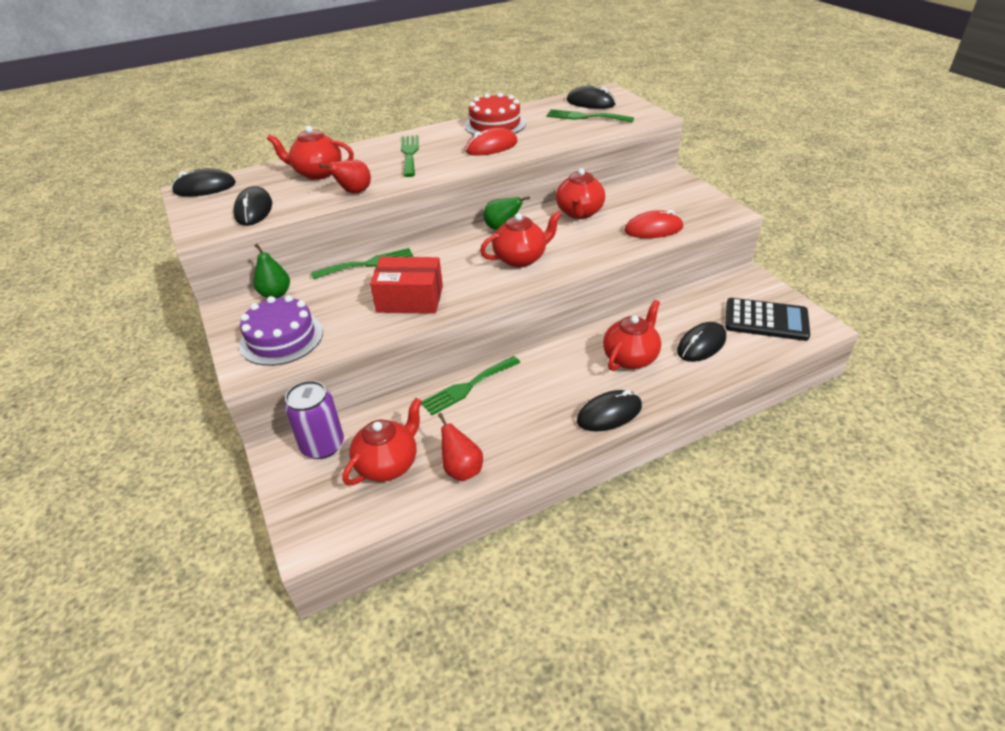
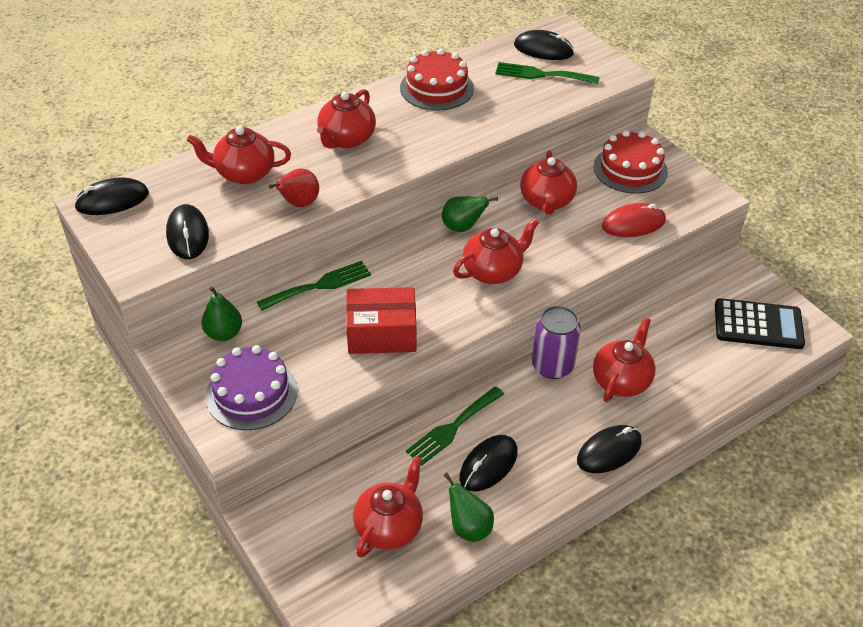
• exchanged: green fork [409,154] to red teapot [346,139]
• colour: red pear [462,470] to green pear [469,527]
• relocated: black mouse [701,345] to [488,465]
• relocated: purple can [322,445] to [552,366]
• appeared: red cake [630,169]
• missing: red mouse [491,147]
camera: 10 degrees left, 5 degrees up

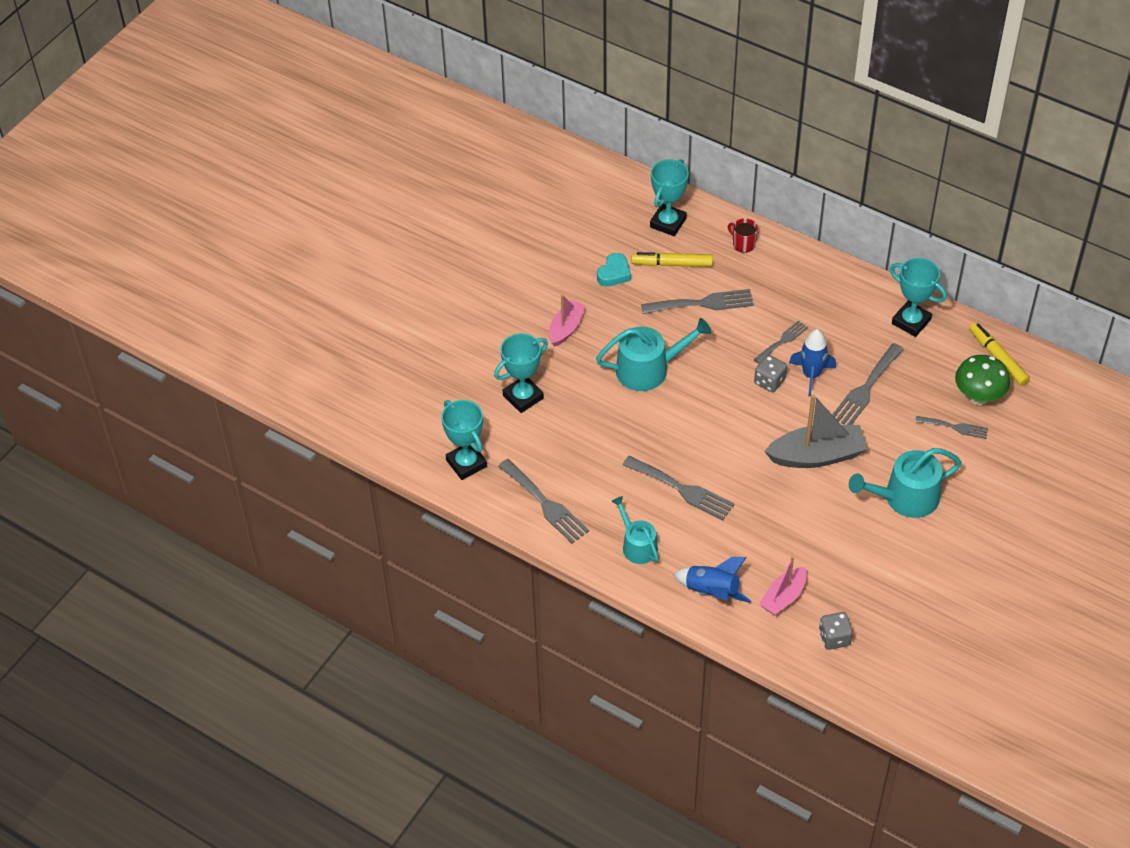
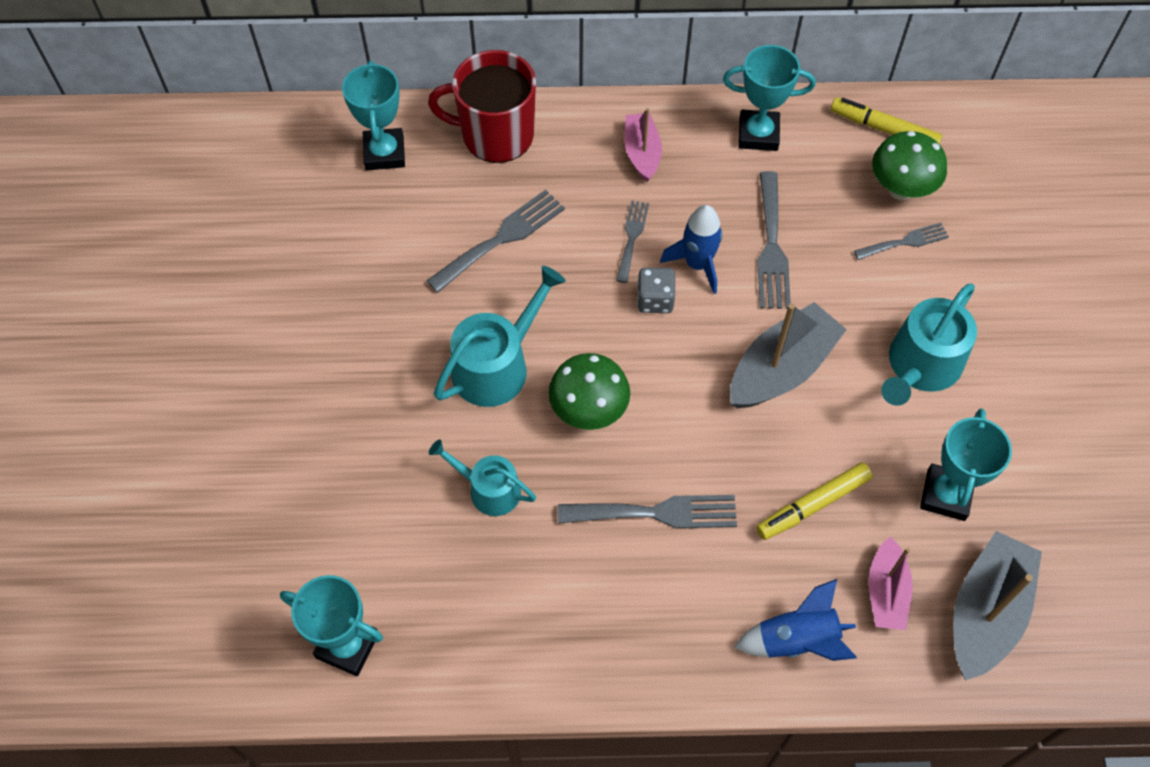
• size: red mug [743,244] = [495,135] x2.27
• relocated: turquoise watering can [637,545] to [488,489]
• appeared: green mushroom [589,411]
• relocated: pink boat [566,328] to [642,153]
• relocated: yellow marker [672,264] to [812,505]
• relocated: turquoise trophy [523,397] to [946,495]
• exchanged: grey dice [834,638] to grey boat [986,612]
• missing: grey fork [545,504]
• missing: turquoise heart [614,273]
camera: 35 degrees left, 10 degrees up

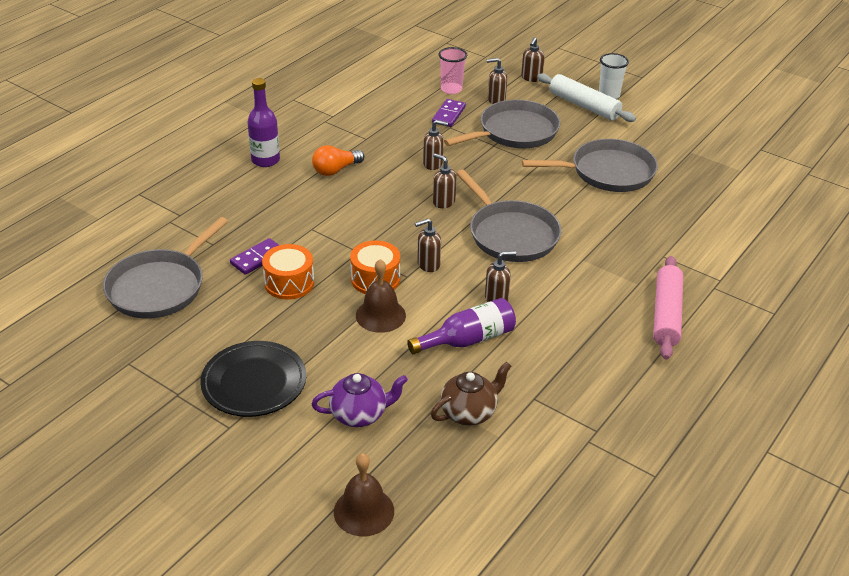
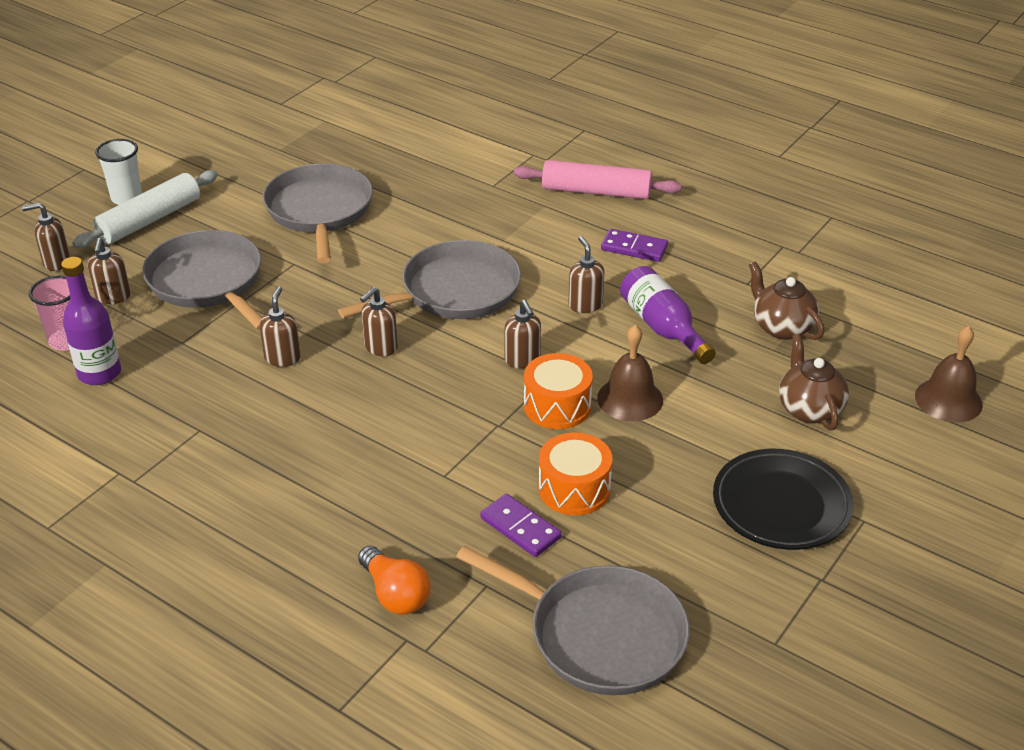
• spun: brown soap dispenser [531,78] = [56,262] 150 degrees clockwise
• relocated: purple bottle [265,160] to [99,373]
• relocated: orange light bulb [336,170] to [395,594]
• relocated: purple domino [448,115] to [634,248]
• colour: purple teapot [360,414] to brown teapot [809,409]
camera: 90 degrees left, 0 degrees up

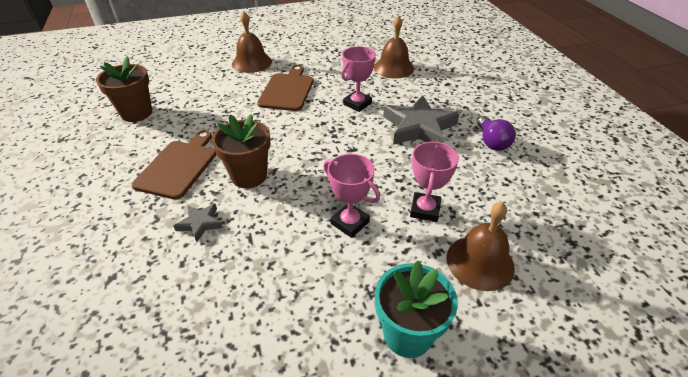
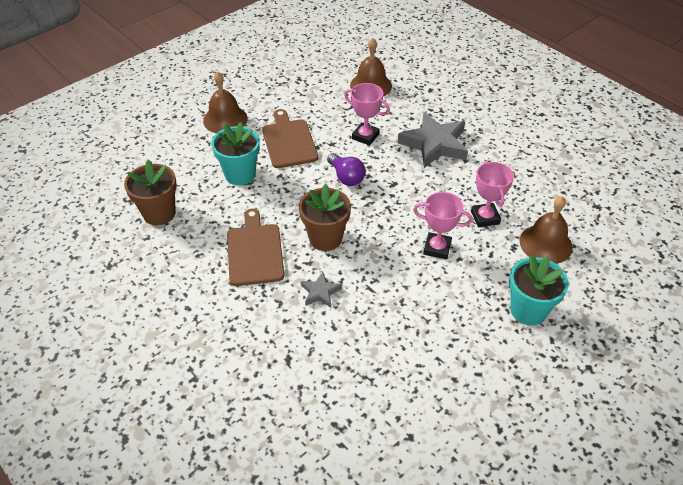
• appeared: turquoise flower pot [240,174]
• relocated: purple light bulb [491,142] to [346,177]
• spun: pink trophy [357,104] = [365,136] 75 degrees counterclockwise
camera: 25 degrees left, 5 degrees up

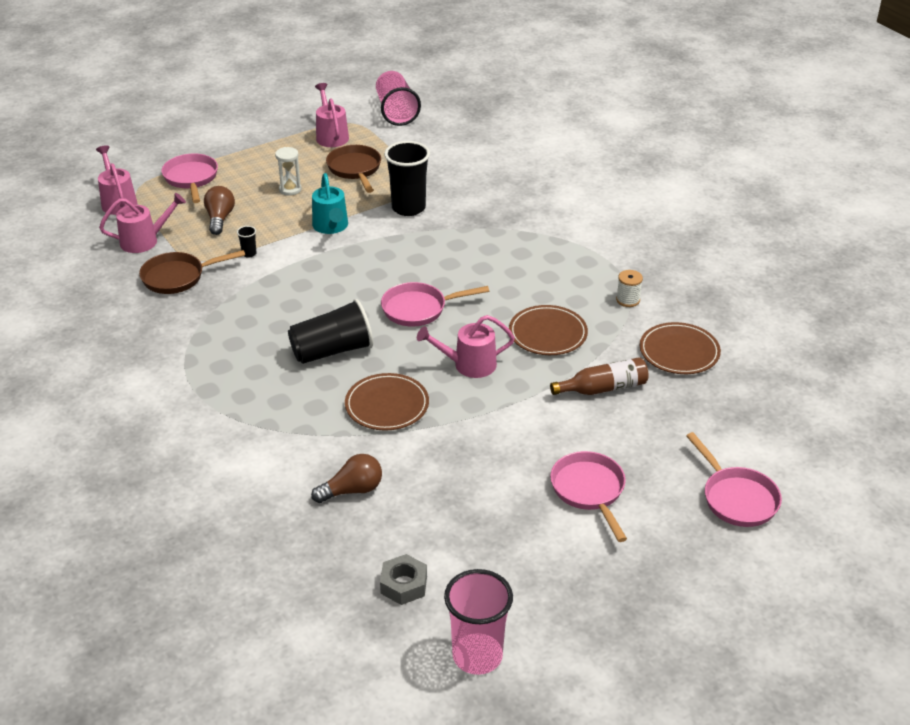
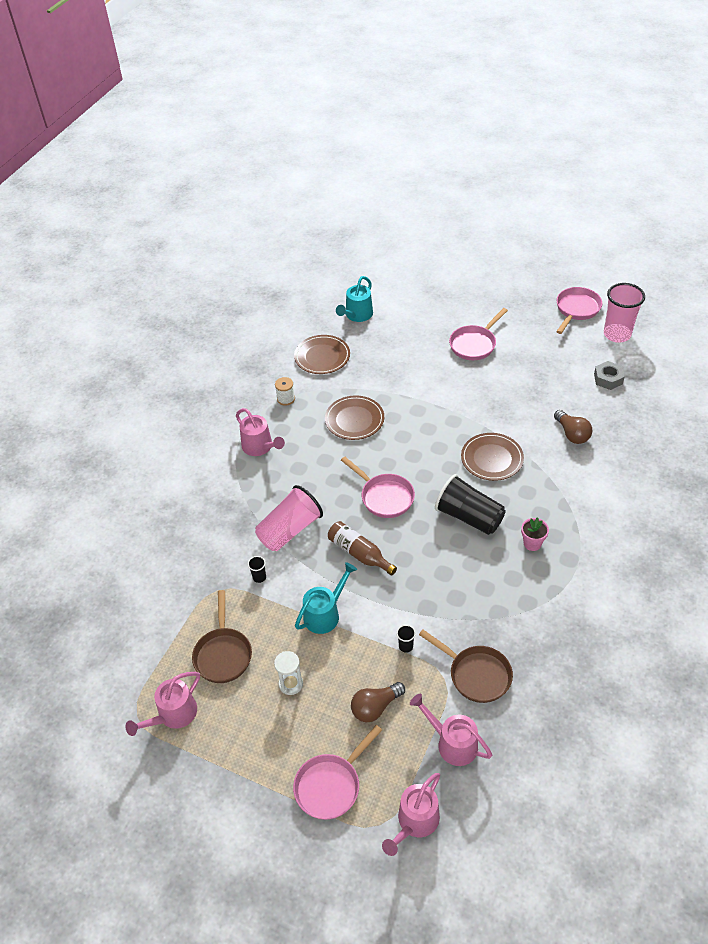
• spun: brown pan [355,169] = [223,654] 45 degrees counterclockwise
• relocated: pink watering can [468,365] to [260,447]
• size: black cup [408,208] = [259,577] x0.41
• relocated: pink cup [396,111] to [290,530]
• relocated: brown bottle [603,388] to [359,553]
• appeared: turquoise watering can [357,315]
• appeared: pink flower pot [532,543]
• spun: brown light bulb [352,490] = [572,434] 150 degrees counterclockwise
• relocated: pink pan [737,498] to [576,309]
camera: 120 degrees left, 10 degrees up

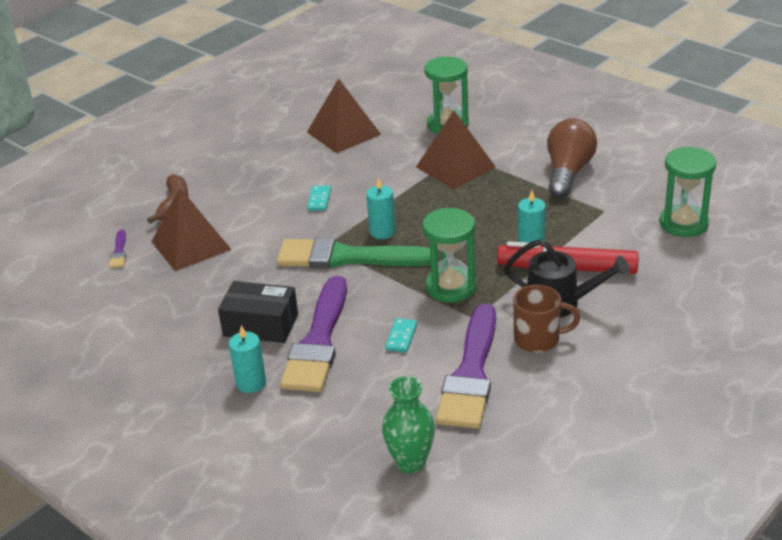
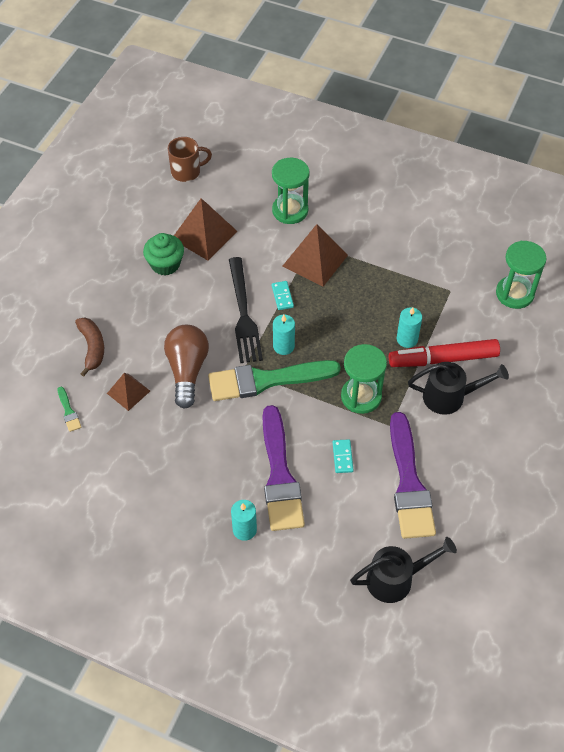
• colour: purple brush [119,252] to green brush [68,411]
• size: brown pyramid [191,245] = [128,392] x0.59
• appeared: green cupcake [165,264]
• relocated: brown light bulb [568,172] to [187,370]
• relocated: brown mug [538,339] to [187,172]
• appeared: black fork [243,314]
• relocated: turquoise domino [319,200] to [282,296]
• exchanged: green vase [410,463] to black watering can [396,579]
• missing: black box [261,325]
camera: 20 degrees left, 20 degrees up

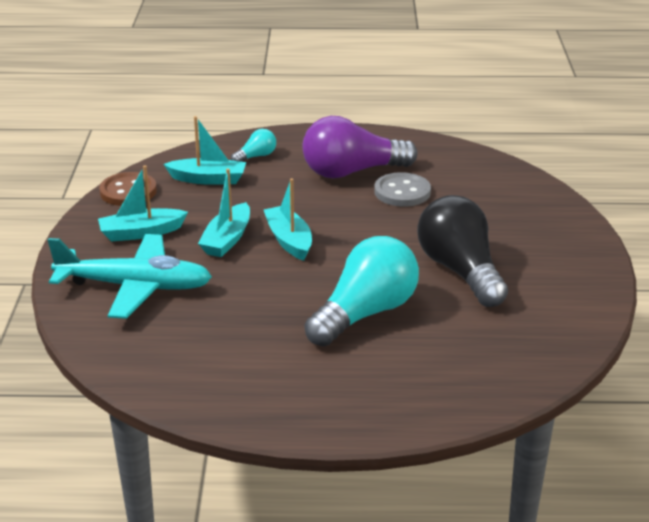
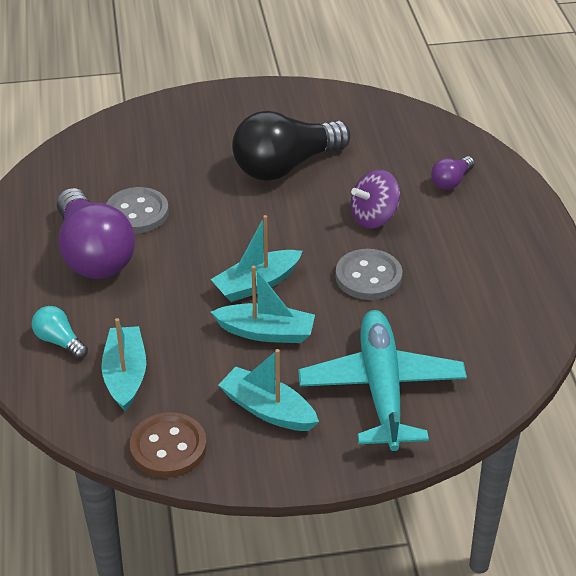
• spun: turquoise boat [141,233] = [268,410] 150 degrees clockwise
• appeared: grey button [368,277]
• exchanged: turquoise light bulb [365,313] to purple spinning top [374,217]
• appeared: purple light bulb [451,181]
camera: 100 degrees left, 10 degrees up

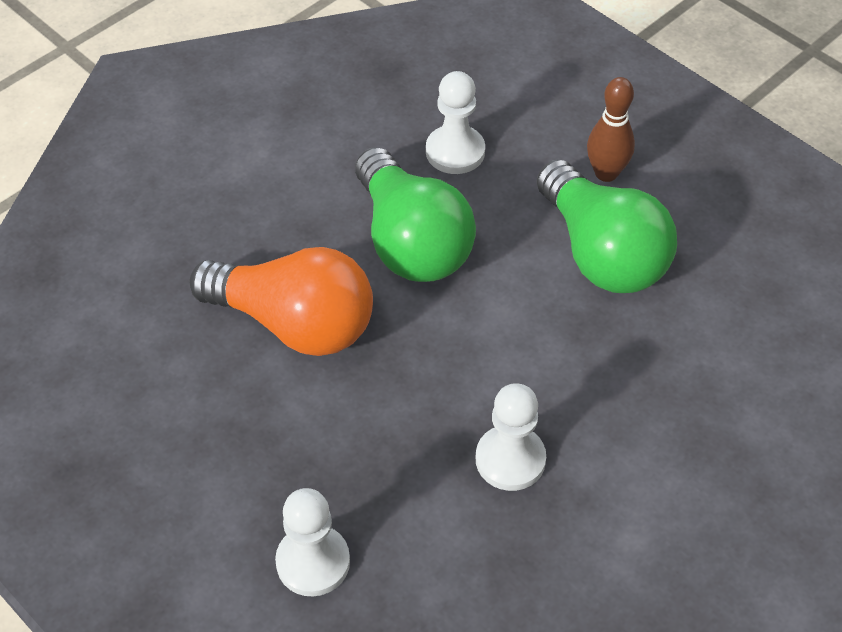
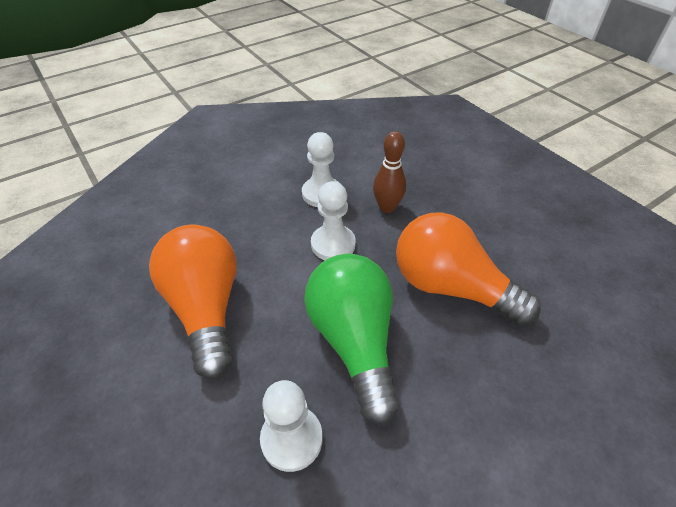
• colour: green light bulb [602,253] to orange light bulb [206,308]
• relocated: white pawn [313,562] to [333,244]
• relocated: brown bowling pin [606,173] to [387,207]
camera: 170 degrees left, 5 degrees down

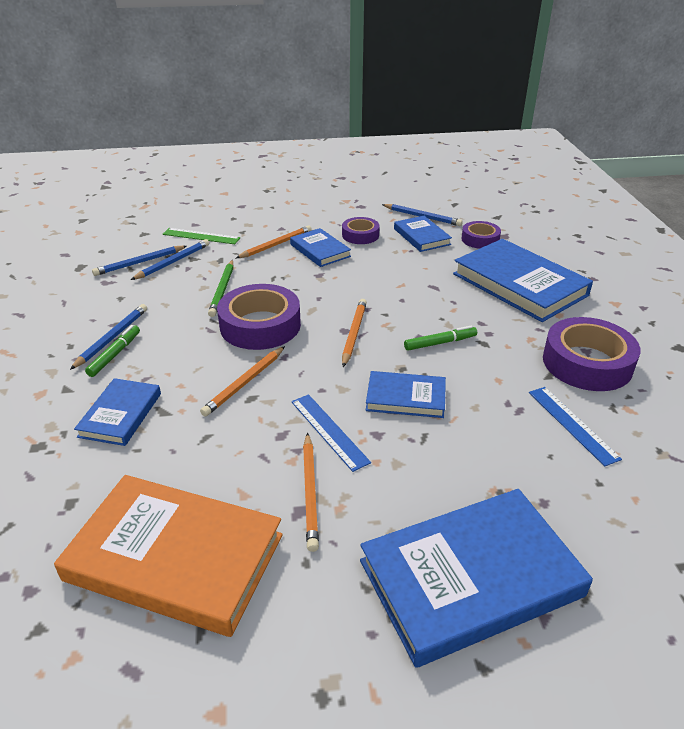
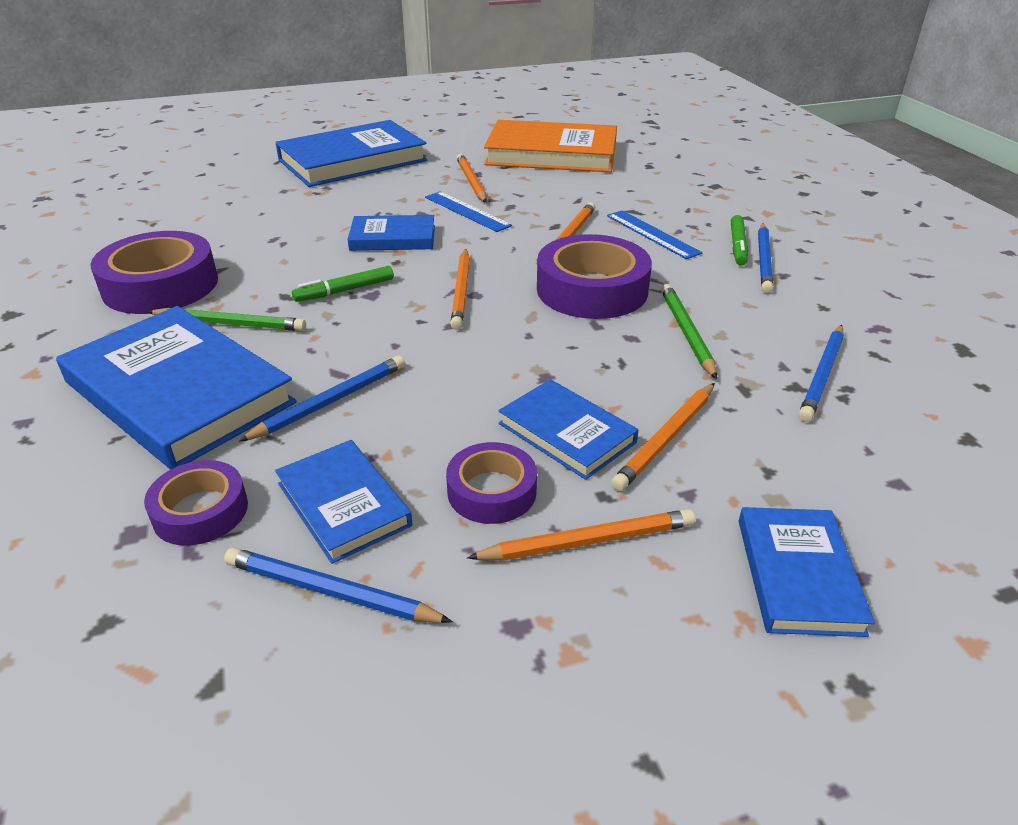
• appeared: green pencil [230,324]
• relocated: blue pencil [139,262] to [330,402]
• appeared: orange pencil [588,541]
• relocated: blue ruler [572,424] to [652,234]
• relocated: blue book [120,415] to [798,575]
• missing: green ruler [201,236]
camera: 170 degrees right, 0 degrees up

